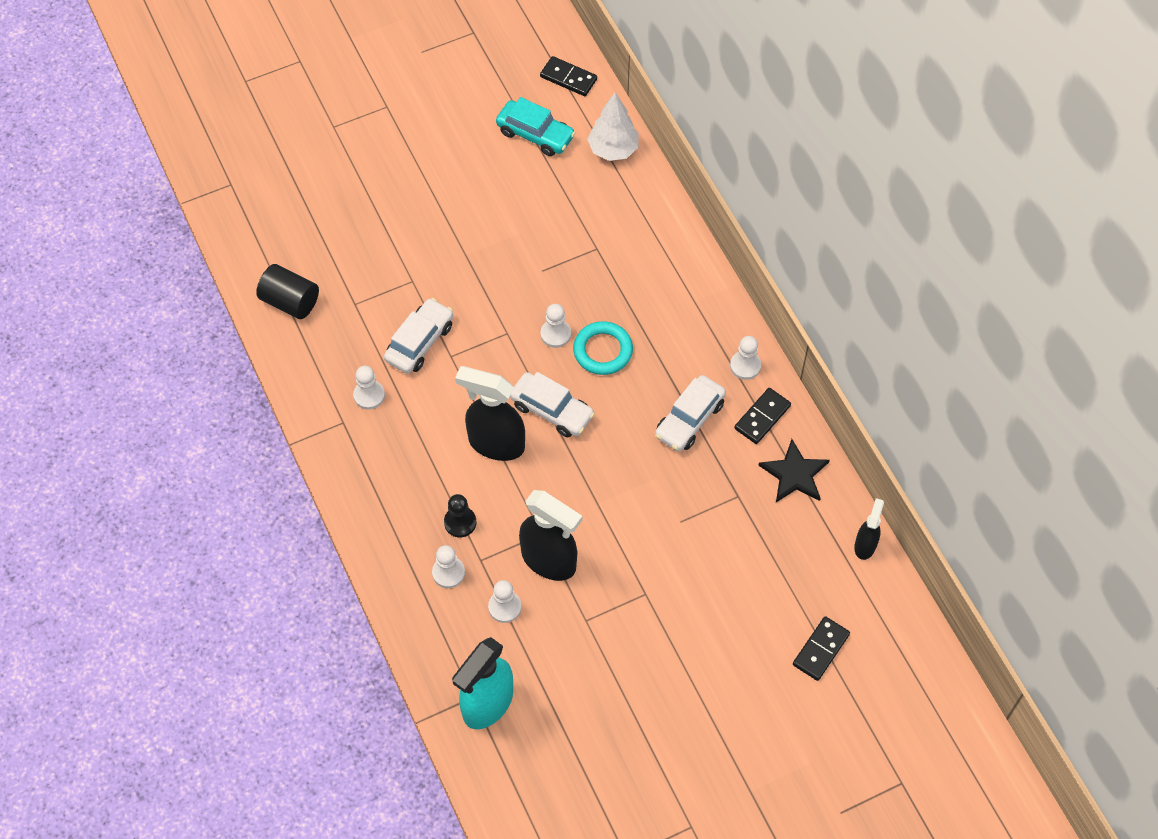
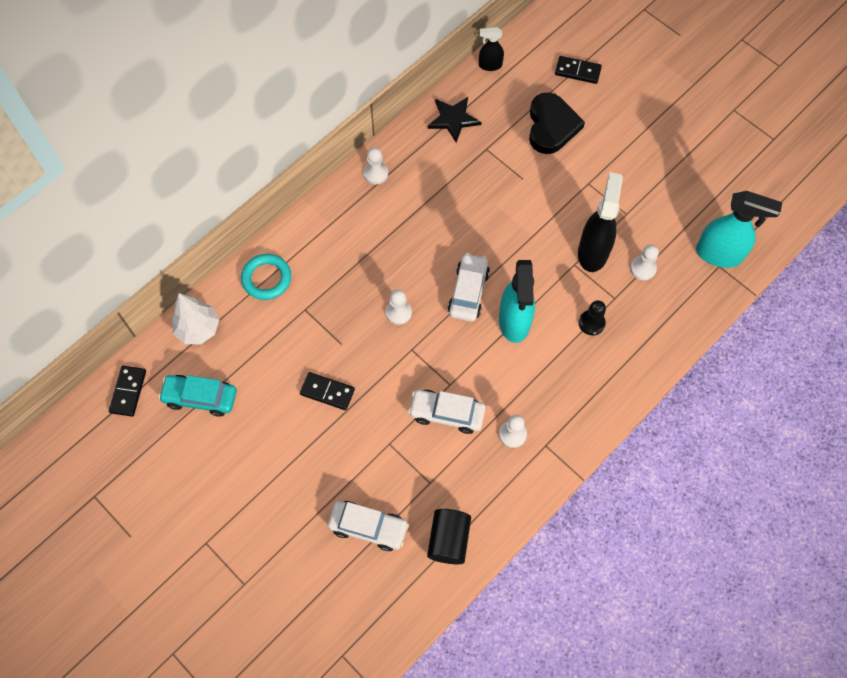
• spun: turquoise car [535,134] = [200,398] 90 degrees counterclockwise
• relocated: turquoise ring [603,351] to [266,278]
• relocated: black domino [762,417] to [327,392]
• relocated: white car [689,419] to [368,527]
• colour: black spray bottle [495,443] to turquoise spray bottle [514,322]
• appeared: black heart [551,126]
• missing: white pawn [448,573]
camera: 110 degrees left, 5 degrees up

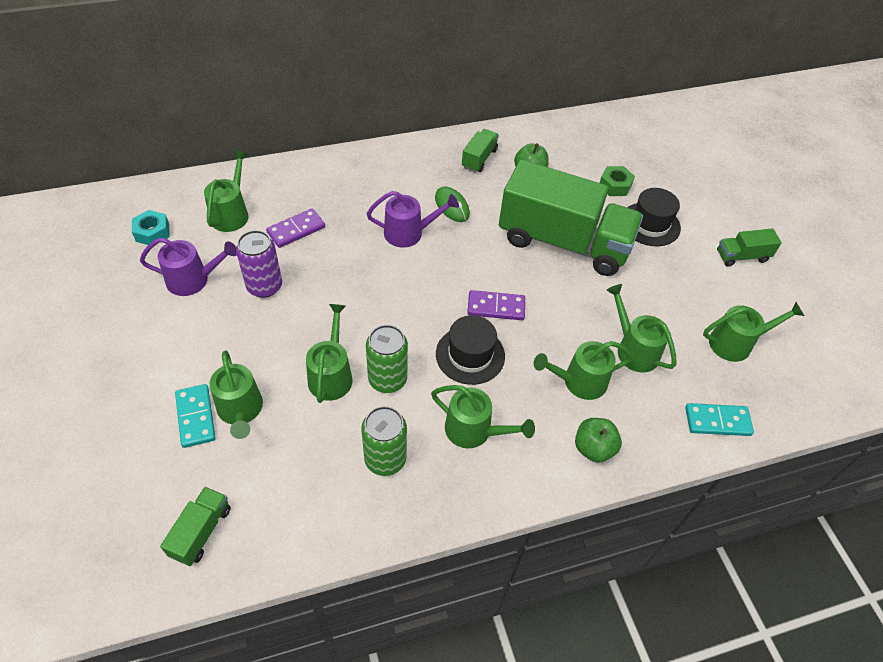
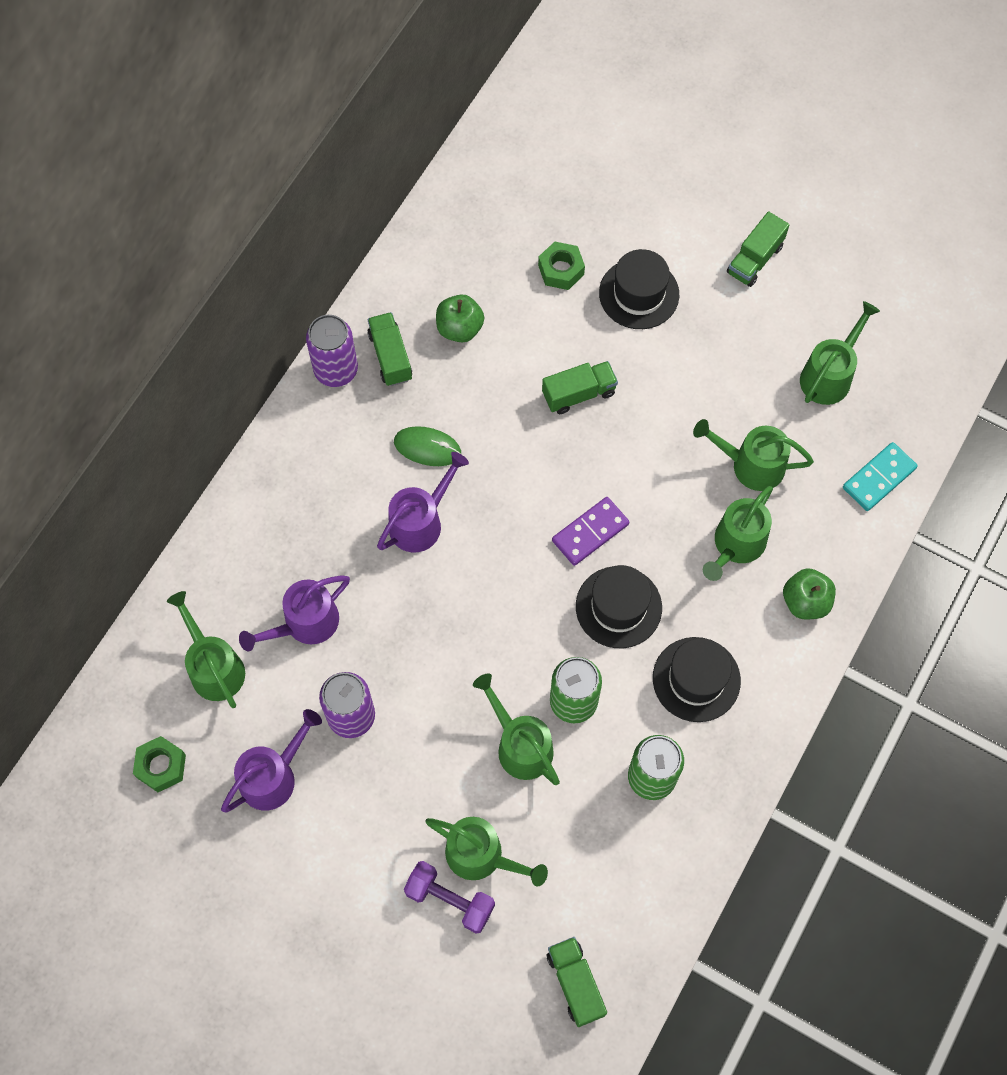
• colour: turquoise nut [152,232] to green nut [161,766]
• exchanged: purple domino [296,230] to purple watering can [305,624]
• appeared: purple can [336,370]
• exchanged: turquoise domino [196,417] to purple dumbbell [450,900]
• size: green truck [563,242] = [579,394] x0.41
• exchanged: green watering can [474,431] to black hat [696,679]
camera: 40 degrees left, 15 degrees up

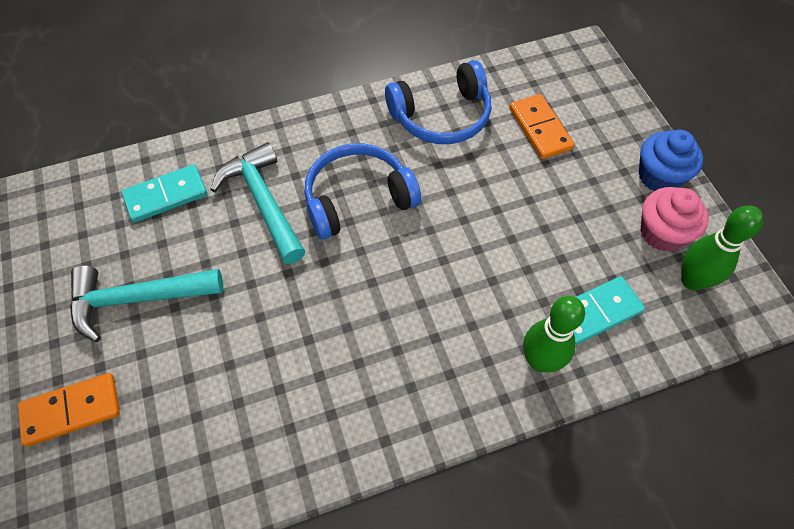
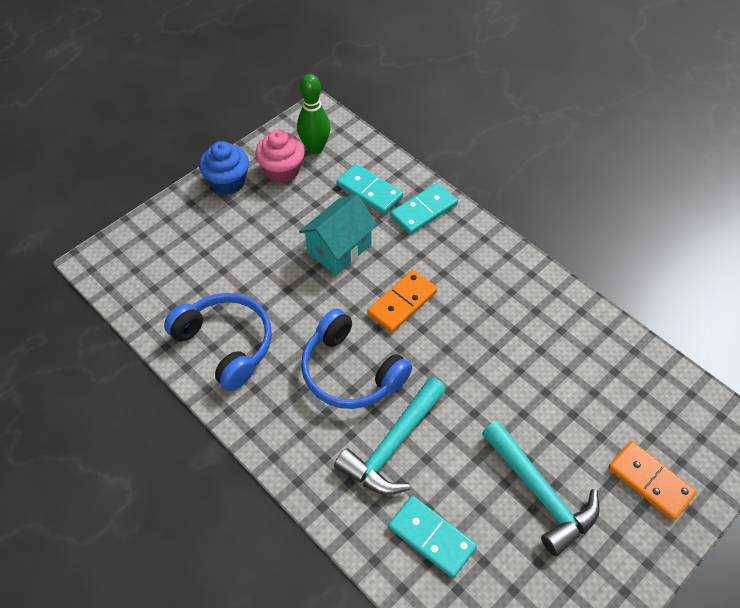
• appeared: turquoise house [339,249]
• relocated: orange domino [540,128] to [402,303]
• exchanged: green bowling pin [540,361] to turquoise domino [424,210]
camera: 115 degrees left, 5 degrees down

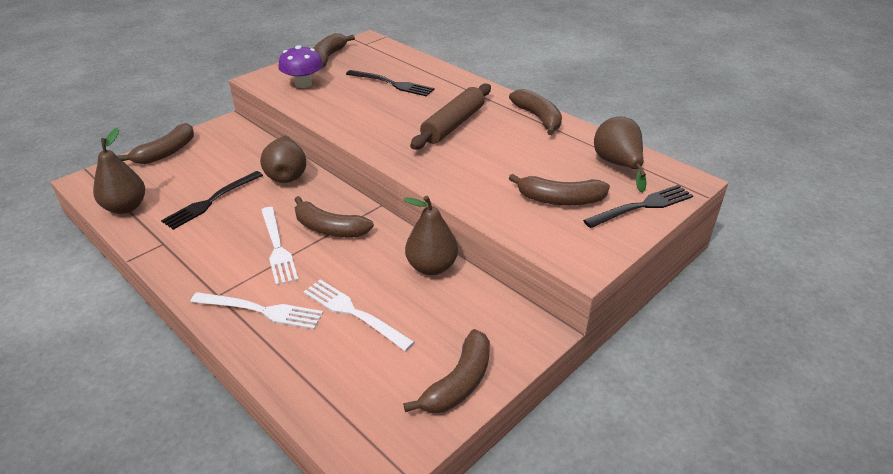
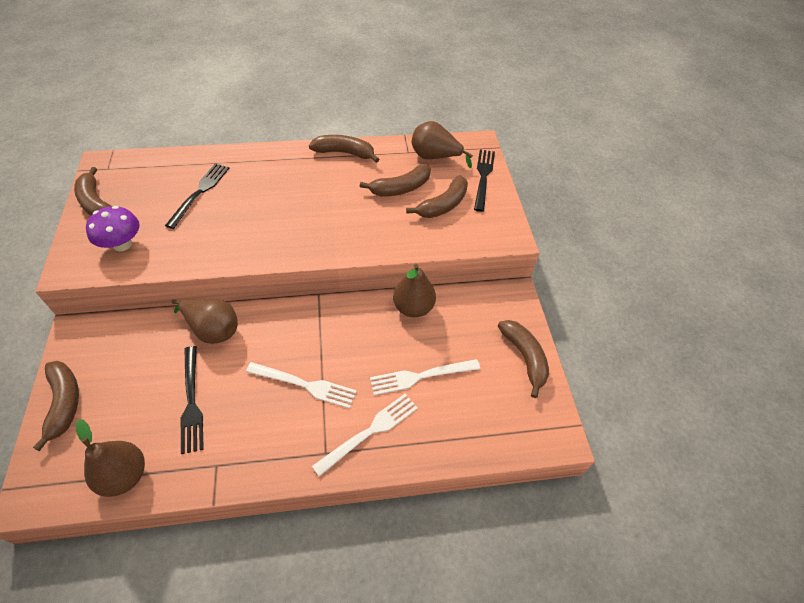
• spun: black fork [392,84] = [200,192] 45 degrees counterclockwise
• relocated: brown banana [329,228] to [400,188]
• missing: brown rolling pin [453,124]
camera: 55 degrees left, 15 degrees up

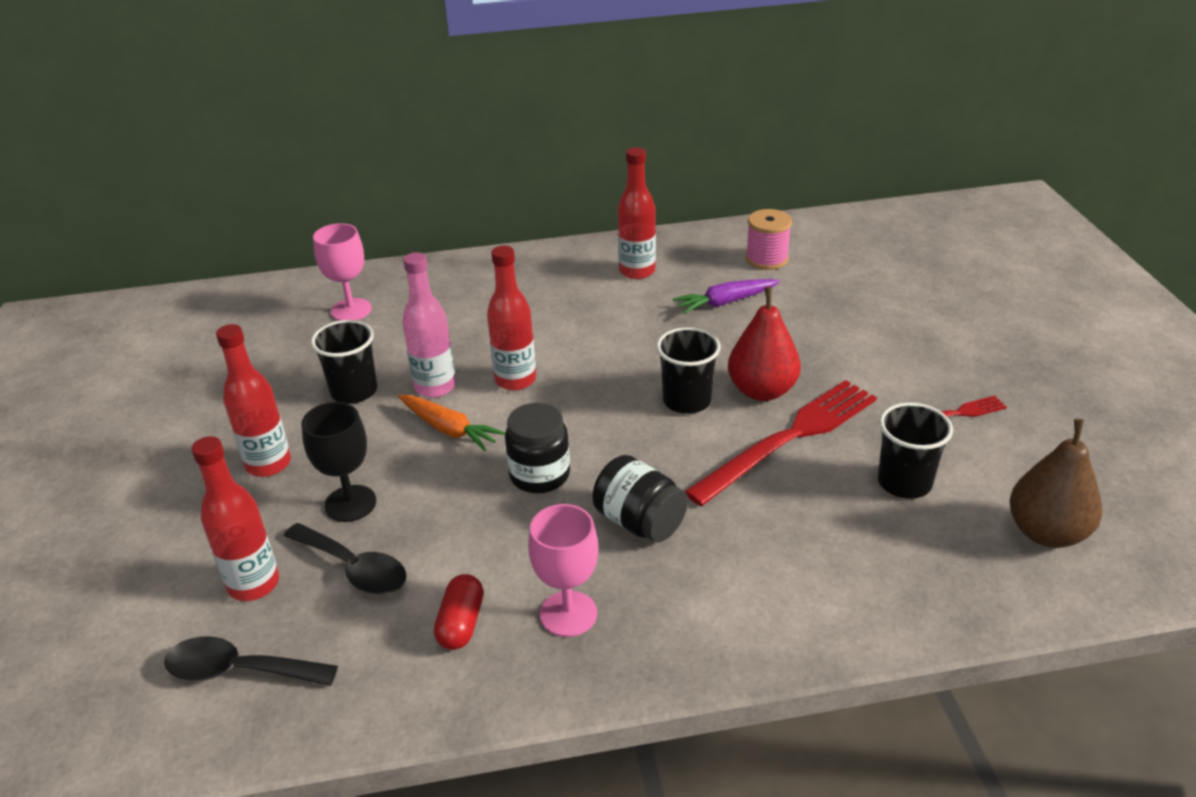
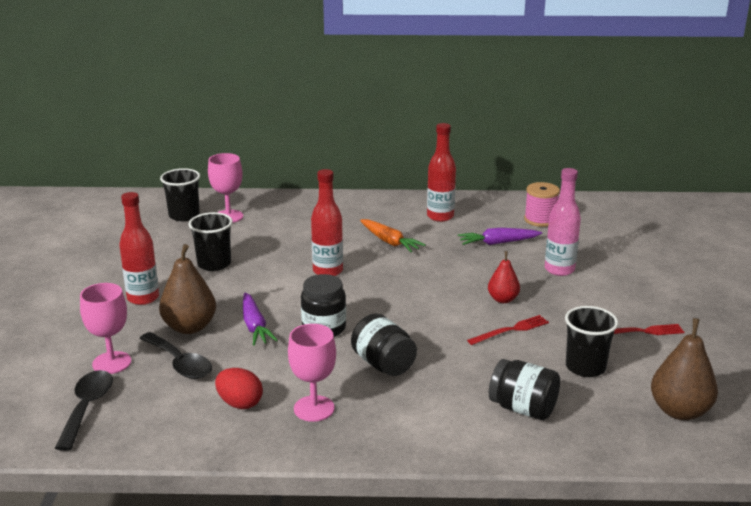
• spun: black spoon [239,670] = [87,407] 75 degrees clockwise
• exchanged: red bottle [254,584] to pink goblet [112,363]
• exchanged: black goblet [350,503] to brown pear [190,327]
• relocated: black cup [687,401] to [184,215]
• exchanged: red capsule [461,623] to red egg [240,403]
• appeared: purple carrot [255,326]
• relocated: orange carrot [449,429] to [389,242]
• size: red fork [788,438] = [510,330] x0.50
• size: red pear [762,391] = [503,299] x0.61
• appeared: black jar [523,408]
• relocated: pink bottle [435,387] to [559,270]
camera: 10 degrees right, 10 degrees down

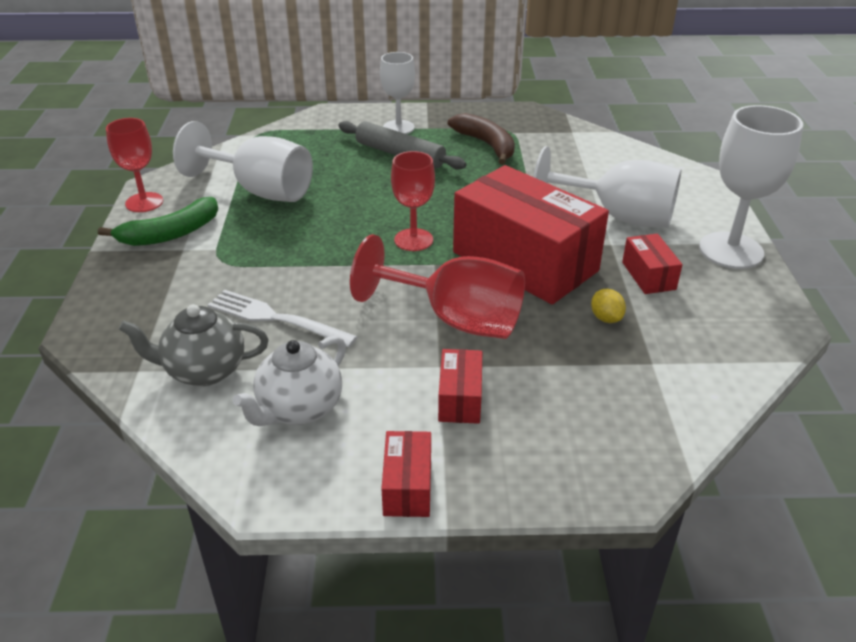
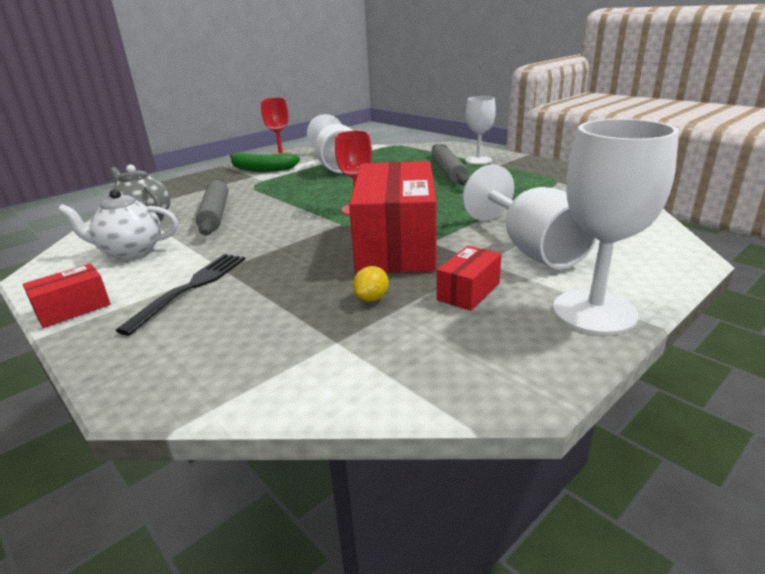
• exchanged: red box [460,398] to black fork [191,288]
• exchanged: white fork [276,319] to grey rolling pin [215,214]
• missing: red goblet [455,319]
• missing: brown banana [486,145]
camera: 50 degrees right, 10 degrees down

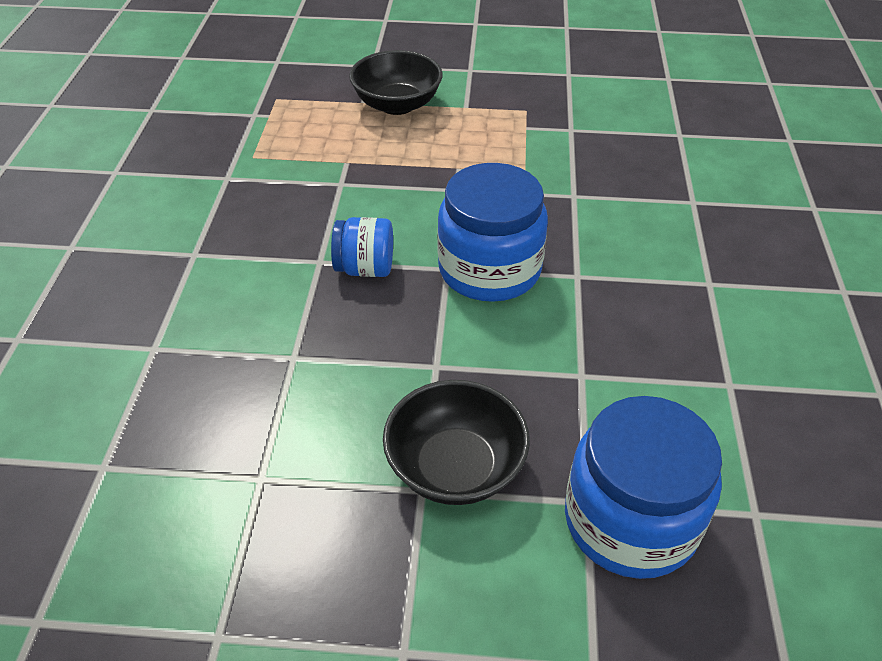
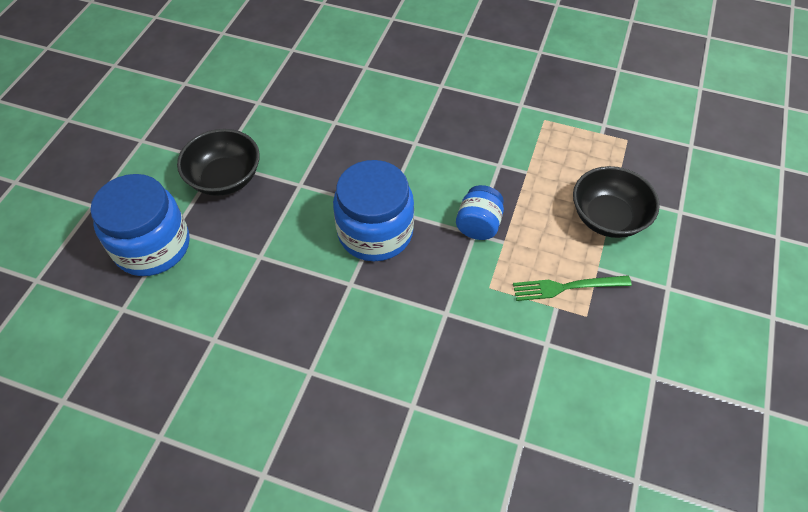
• relocated: blue jar [365,268] to [478,225]
• appeared: green fork [567,287]
camera: 105 degrees right, 10 degrees up

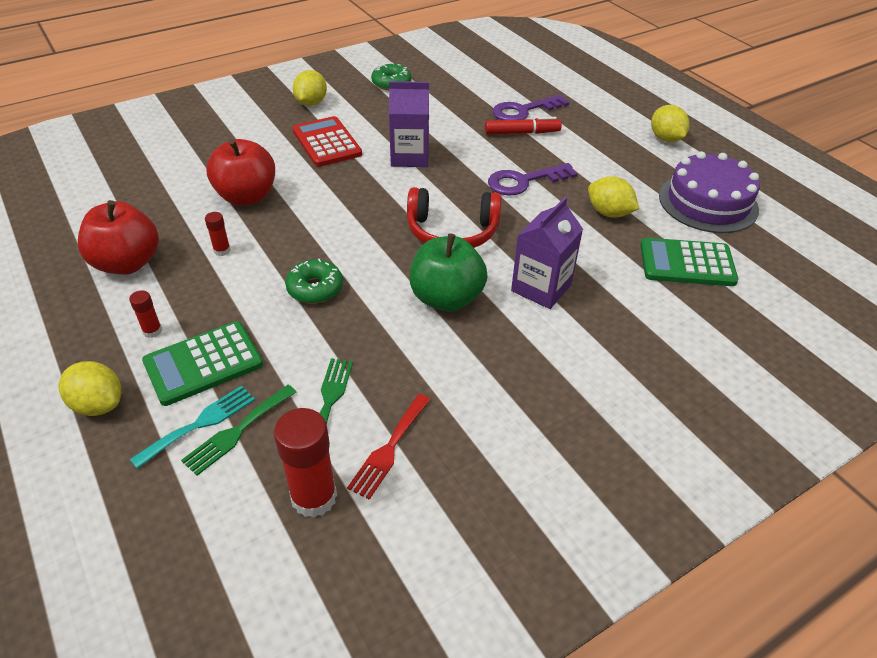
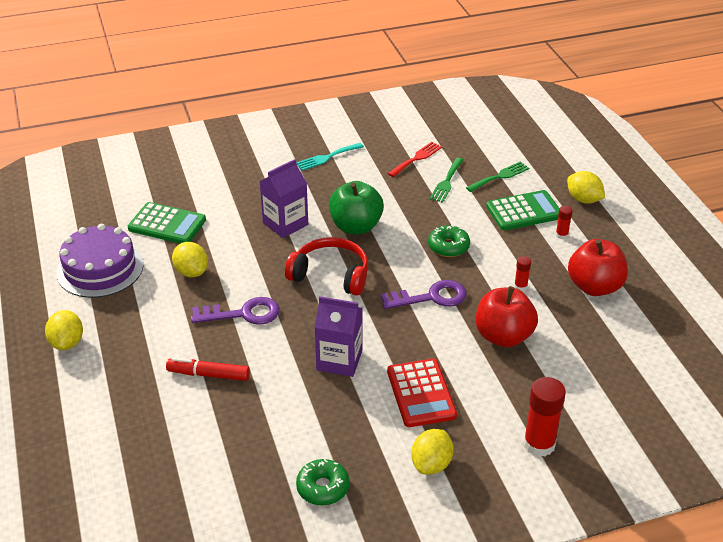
• relocated: turquoise fork [200,423] to [327,157]
• relocated: purple key [523,111] to [431,297]
• relocated: red glue stick [314,497] to [539,444]
camera: 165 degrees left, 5 degrees down

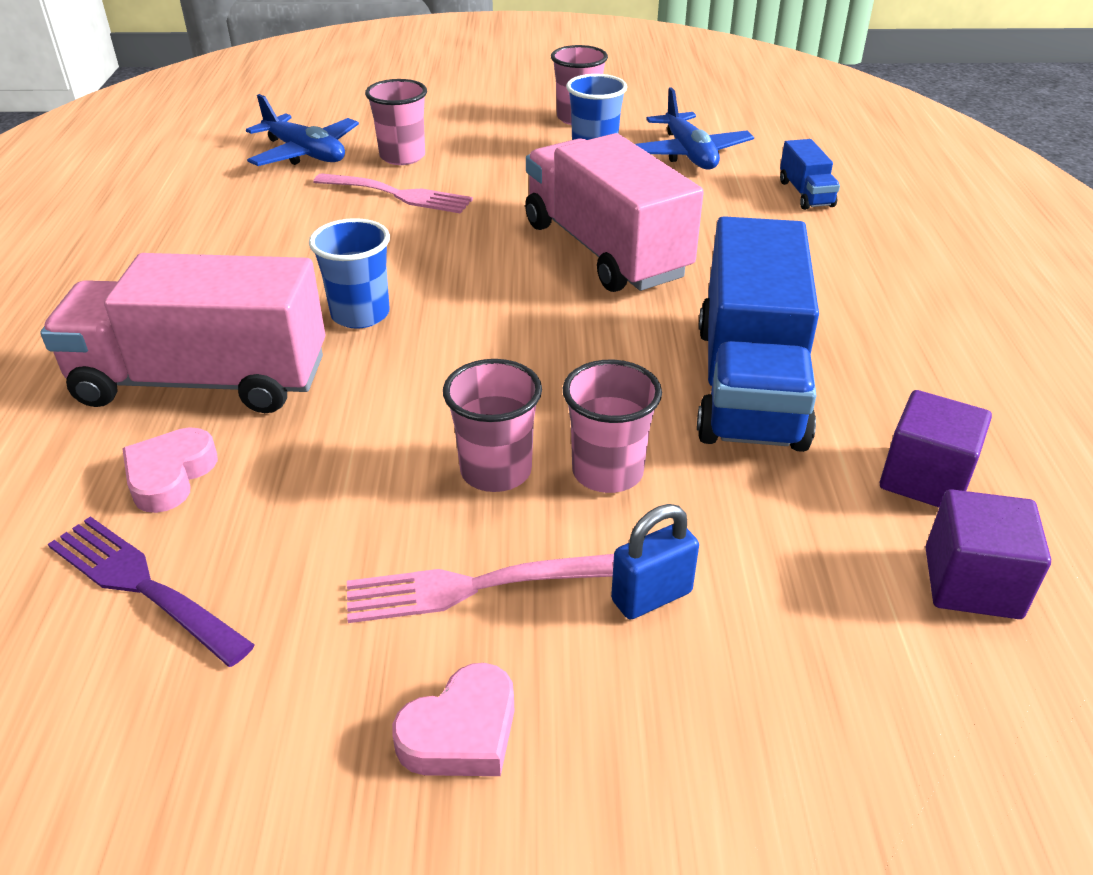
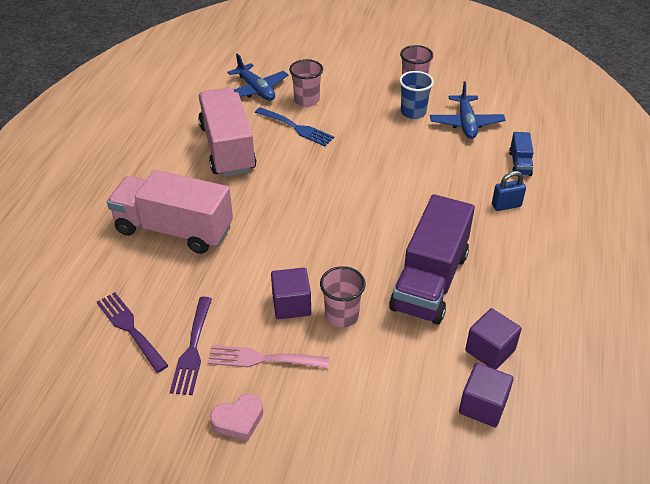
• appeared: purple fork [192,349]
• relocated: pink truck [605,250] to [227,148]
• colour: pink fork [399,195] to blue fork [296,128]
• exchanged: pink cup [496,471] to purple cube [291,305]
• colour: blue truck [749,384] to purple truck [430,281]
• relocated: blue padlock [651,596] to [506,205]
• missing: pink heart [170,475]
• missing: blue cup [360,314]
camera: 15 degrees right, 5 degrees up

